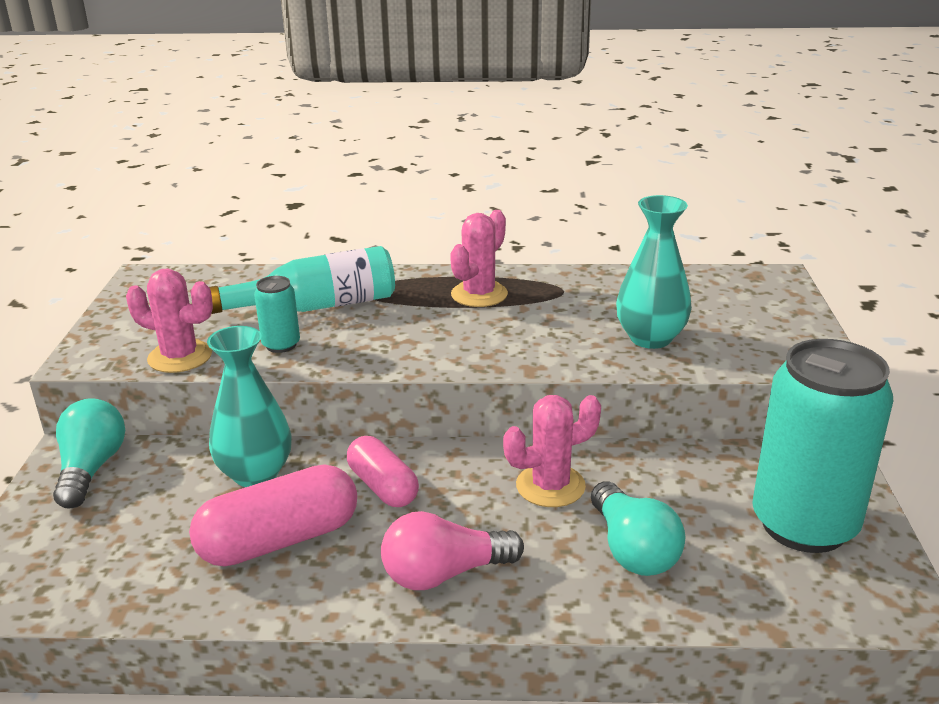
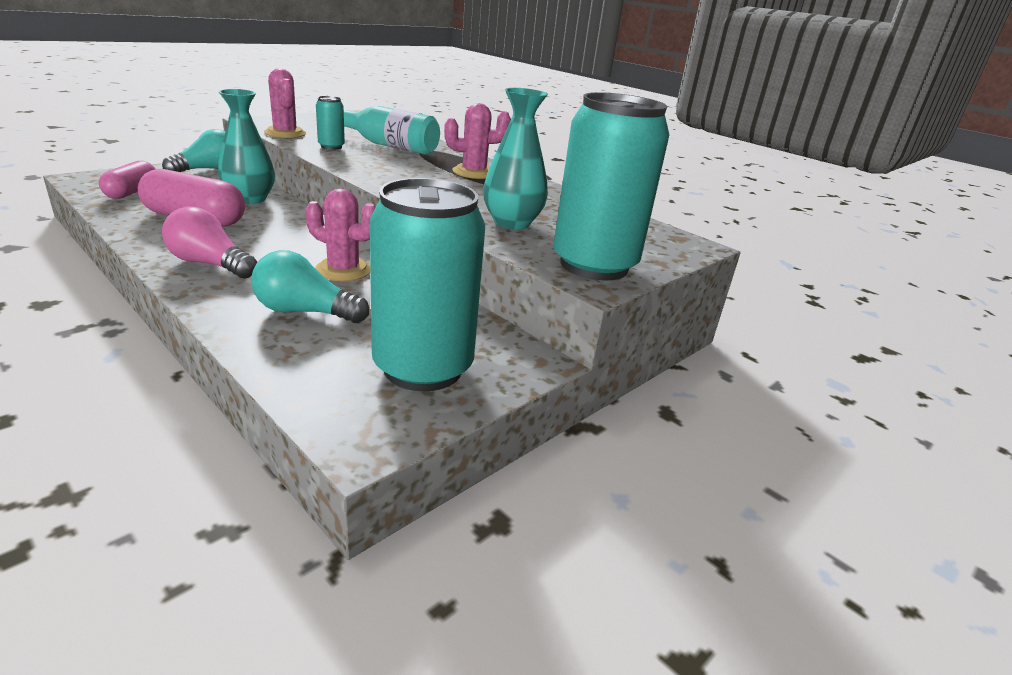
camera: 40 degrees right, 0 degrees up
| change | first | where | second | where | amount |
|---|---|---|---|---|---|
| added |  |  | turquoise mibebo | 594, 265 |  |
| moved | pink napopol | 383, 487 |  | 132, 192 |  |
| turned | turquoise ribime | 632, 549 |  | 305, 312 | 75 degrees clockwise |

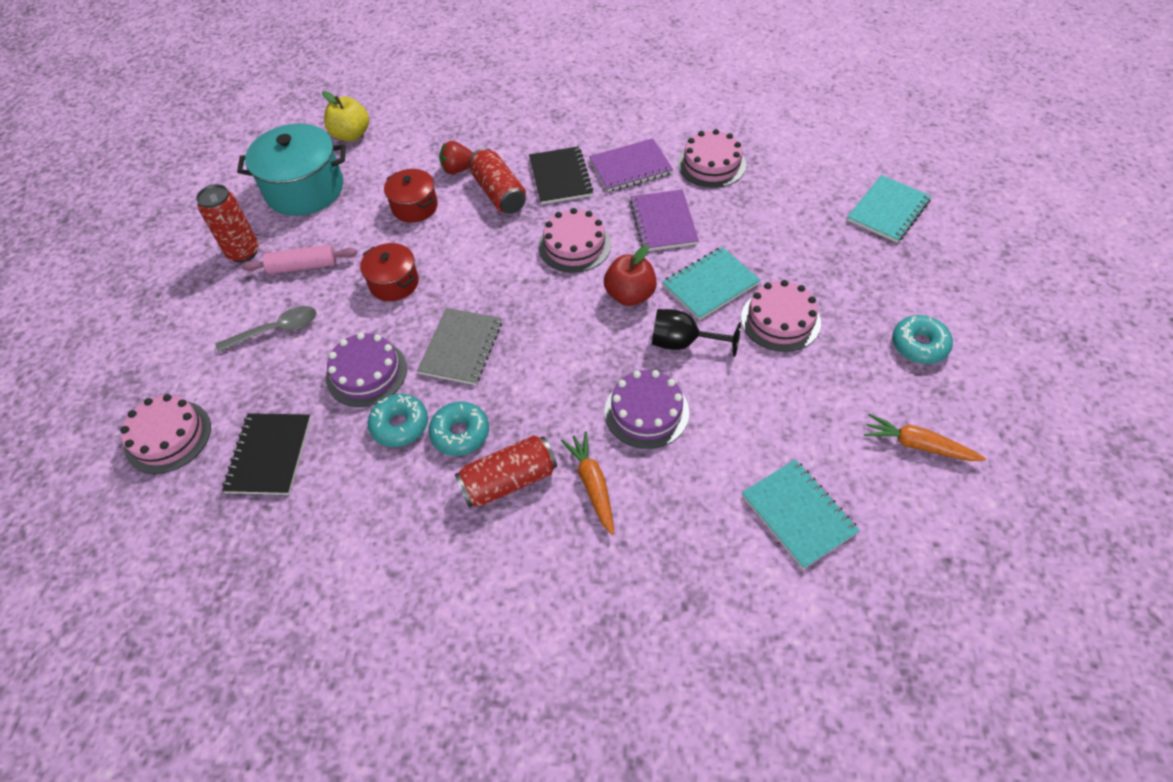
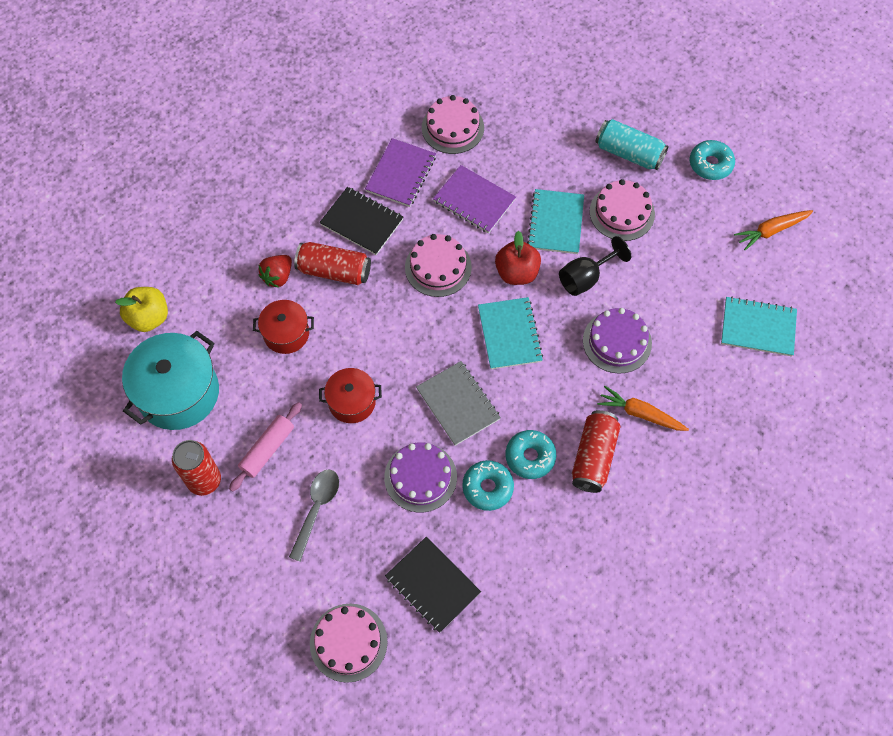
camera: 50 degrees left, 10 degrees up
| change | first | where | second | where | amount |
|---|---|---|---|---|---|
| added |  |  | turquoise mibebo | 629, 153 |  |
| moved | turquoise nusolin | 888, 210 |  | 509, 334 |  |

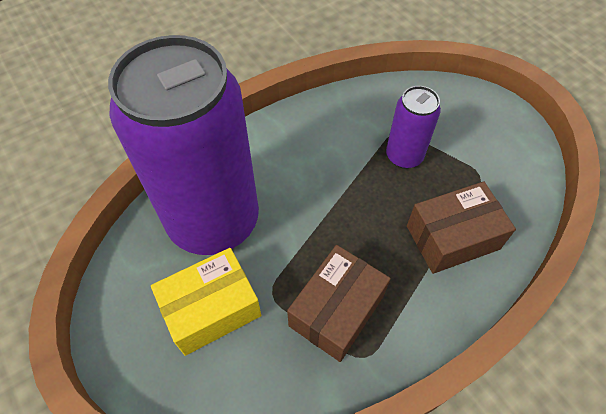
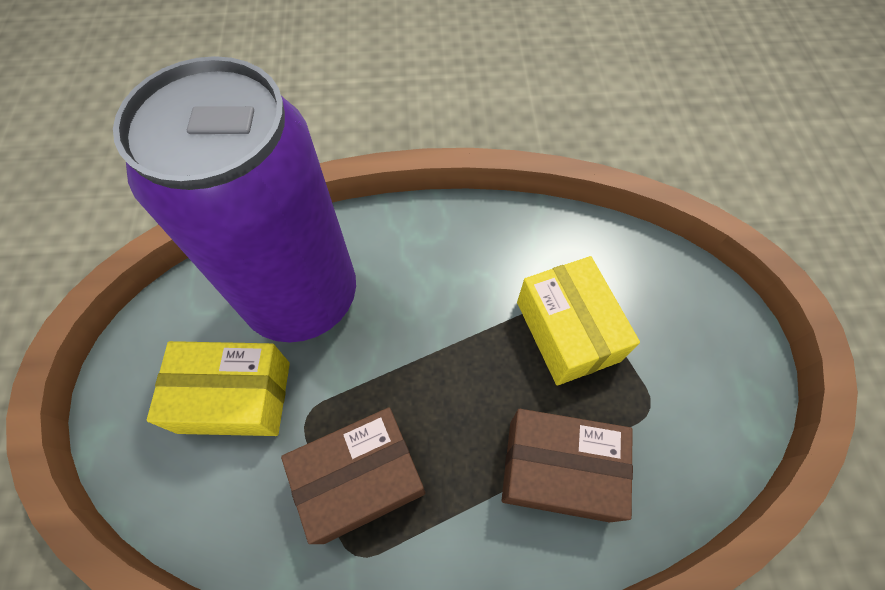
camera: 30 degrees right, 5 degrees up
| change | first | where | second | where | amount |
|---|---|---|---|---|---|
| replaced | purple mibebo | 404, 156 | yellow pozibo | 567, 331 |  |

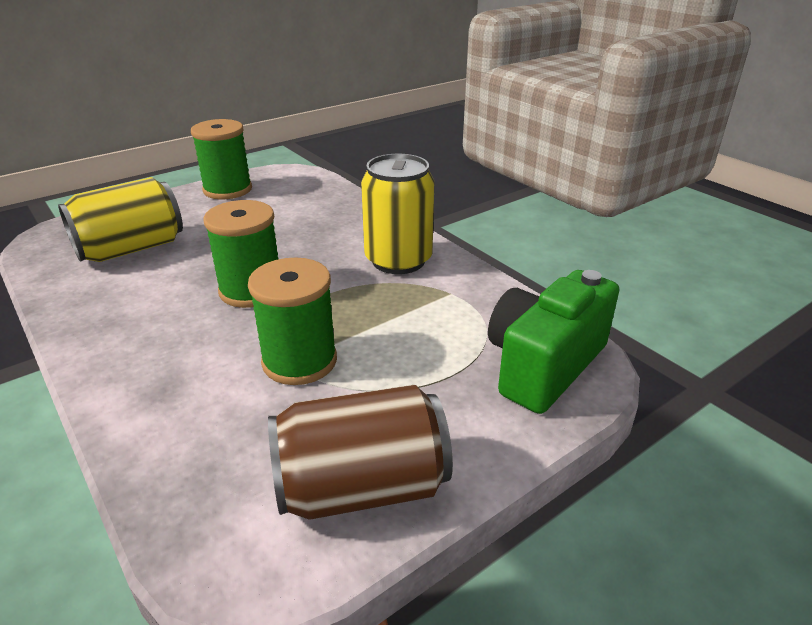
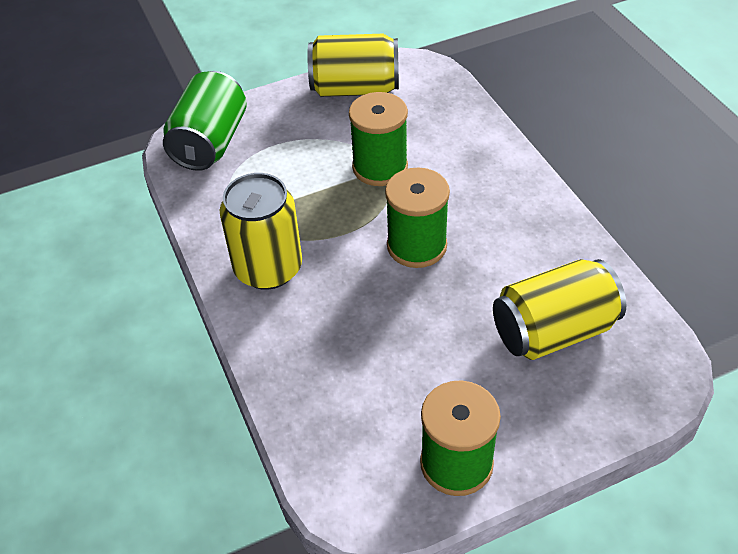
camera: 165 degrees left, 15 degrees up
| change | first | where | second | where | amount |
|---|---|---|---|---|---|
| replaced | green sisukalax | 544, 365 | green mibebo | 210, 143 |  |
| recoloured | brown mibebo | 361, 487 | yellow mibebo | 355, 89 |  |

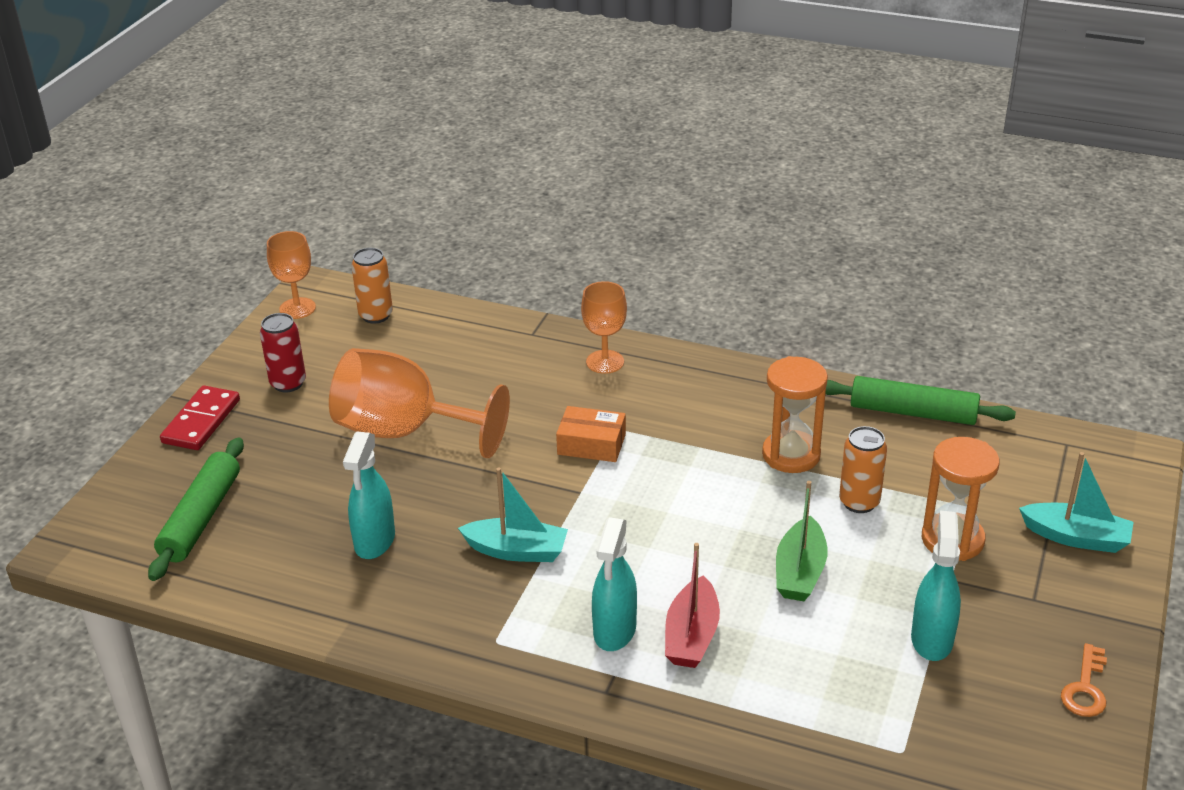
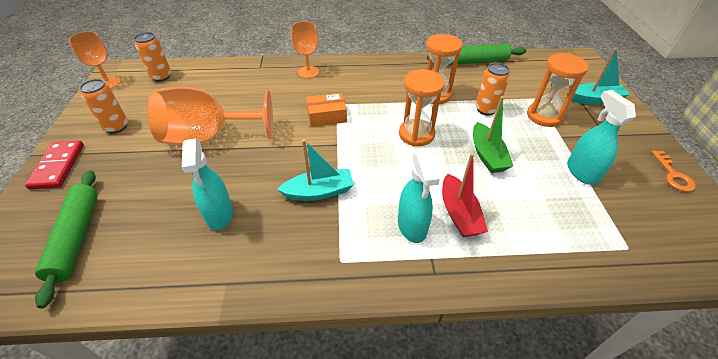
camera: 25 degrees left, 10 degrees up
| change | first | where | second | where | amount |
|---|---|---|---|---|---|
| added |  |  | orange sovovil | 416, 134 |  |
| recoloured | red mibebo | 288, 383 | orange mibebo | 116, 127 |  |

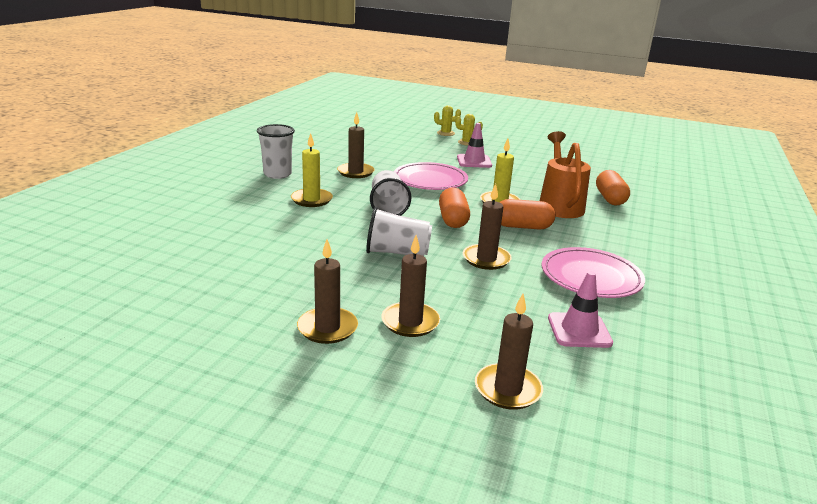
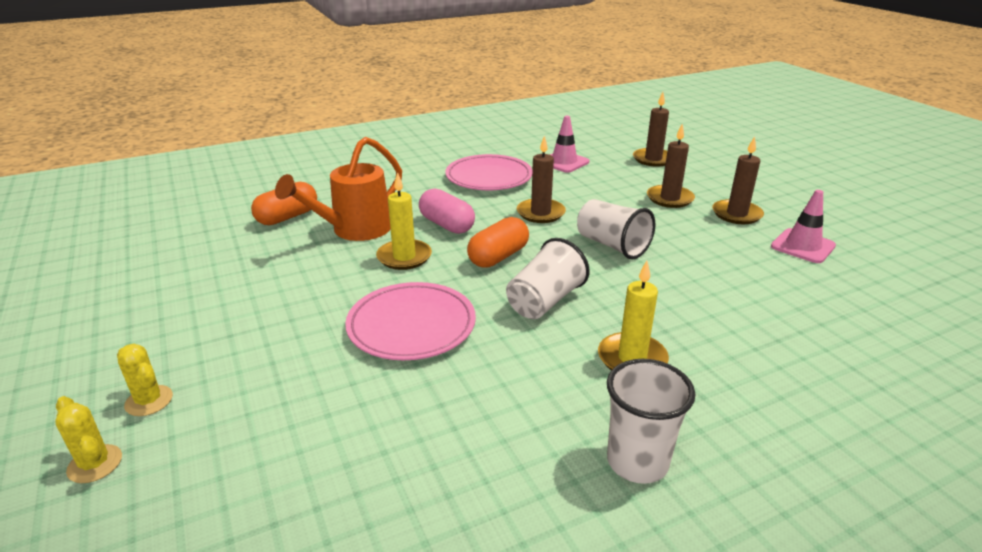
camera: 135 degrees left, 5 degrees up
| change | first | where | second | where | amount |
|---|---|---|---|---|---|
| removed | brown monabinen | 355, 172 |  |  |  |
| moved | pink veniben | 474, 161 |  | 802, 246 |  |
| recoloured | orange napopol | 522, 227 | pink napopol | 447, 225 |  |

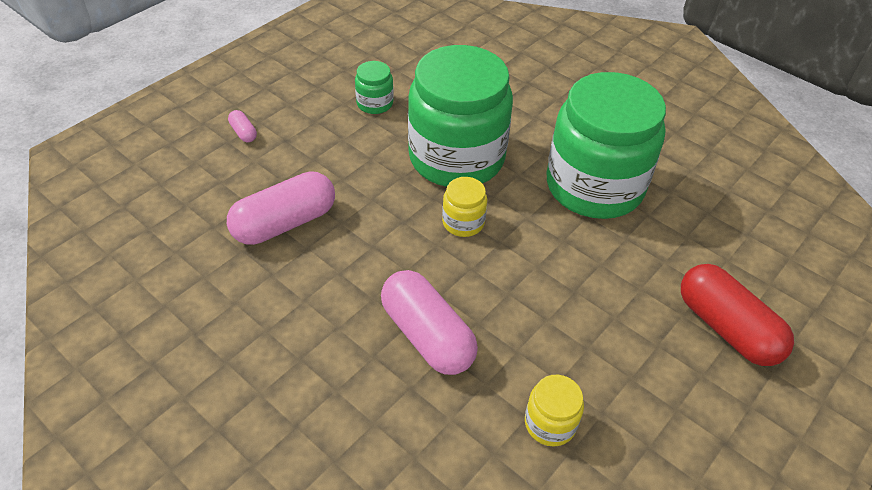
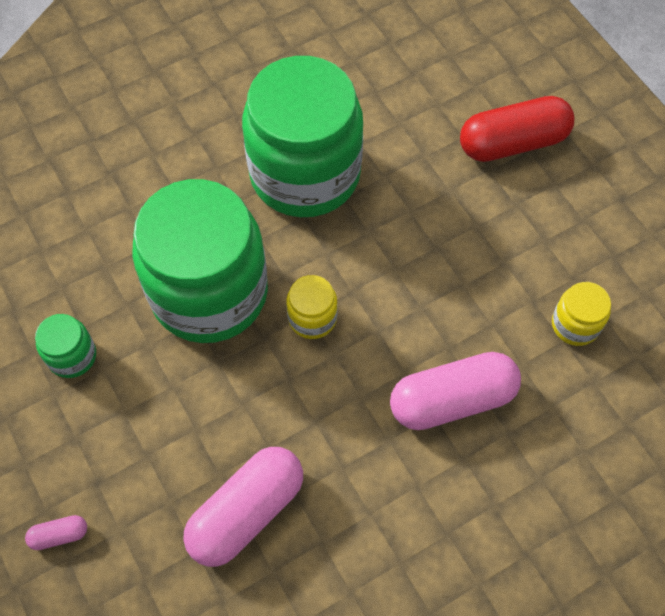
camera: 70 degrees left, 15 degrees up
| change | first | where | second | where | amount |
|---|---|---|---|---|---|
| turned | pink napopol | 285, 223 |  | 246, 512 | 60 degrees clockwise |

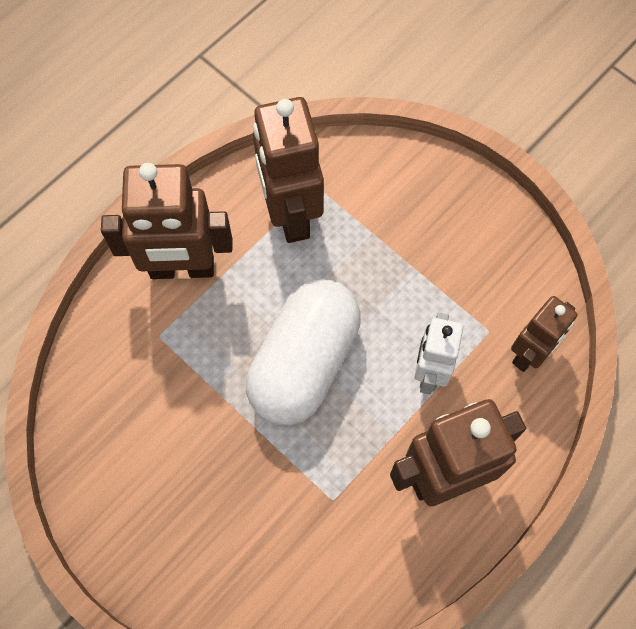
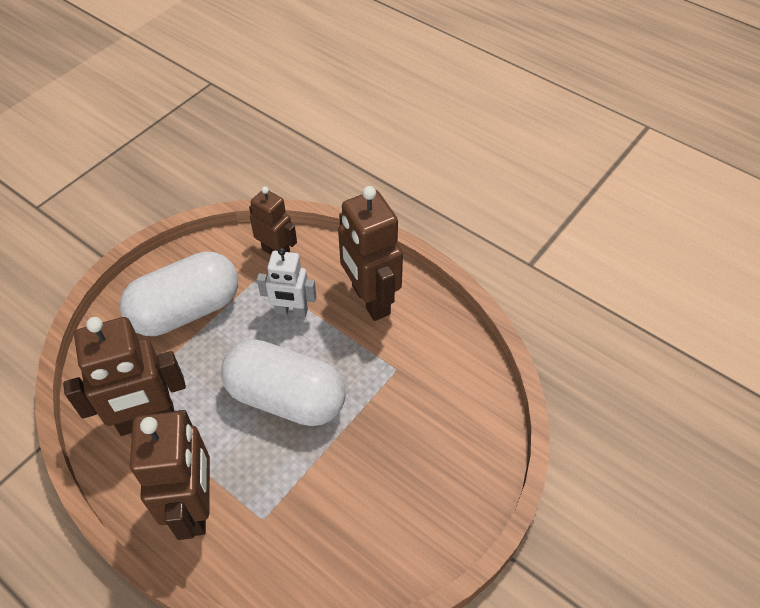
camera: 95 degrees left, 15 degrees down
| change | first | where | second | where | amount |
|---|---|---|---|---|---|
| added |  |  | white napopol | 186, 310 |  |

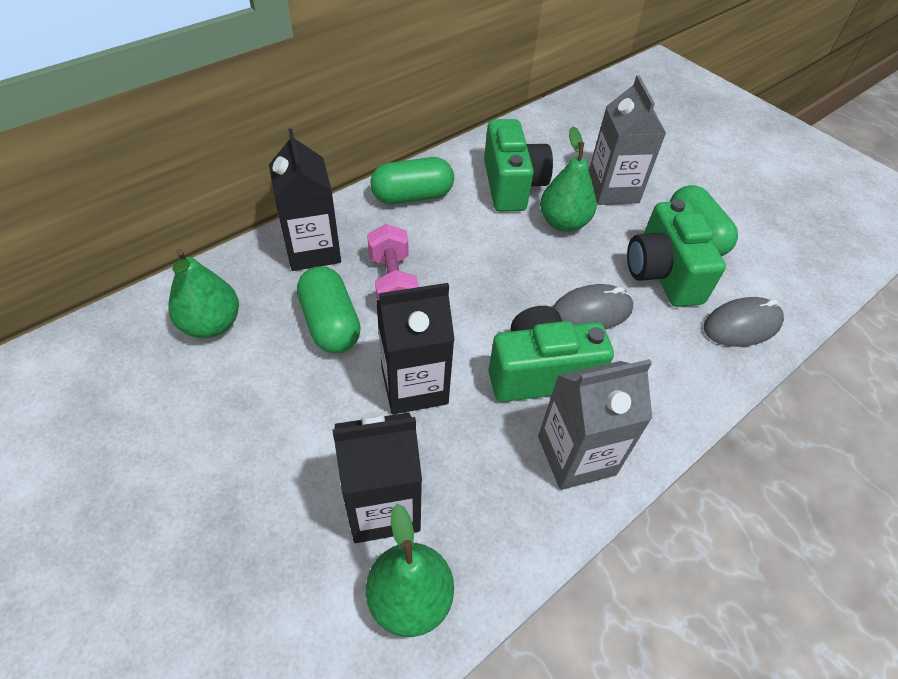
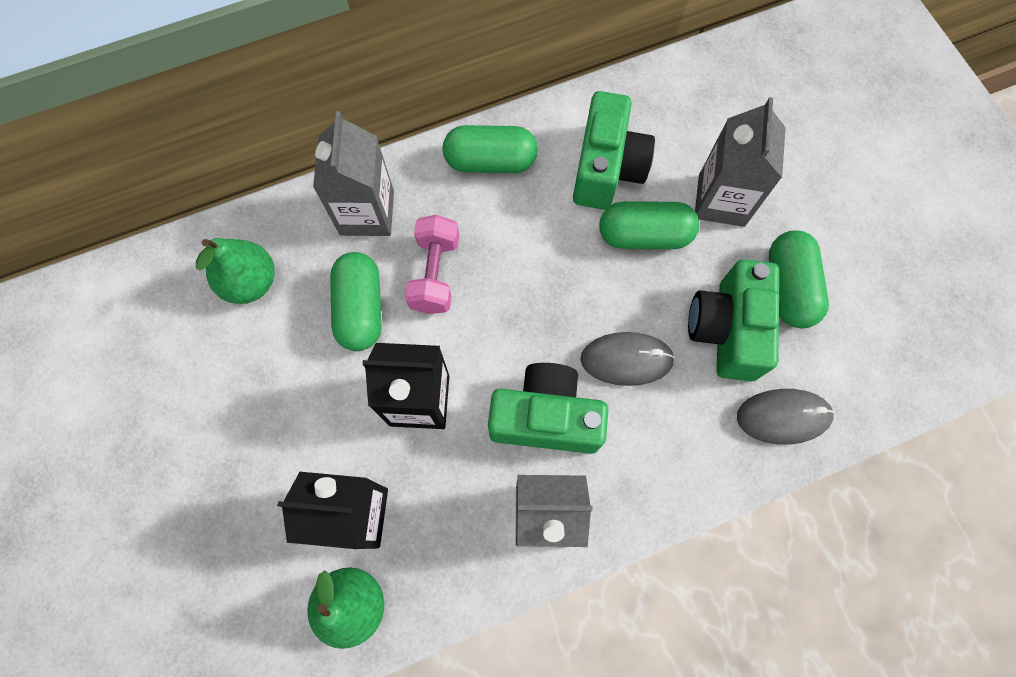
camera: 20 degrees right, 20 degrees up
| change | first | where | second | where | amount |
|---|---|---|---|---|---|
| replaced | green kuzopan | 563, 223 | green napopol | 644, 235 |  |
| recoloured | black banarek | 313, 250 | grey banarek | 367, 213 |  |

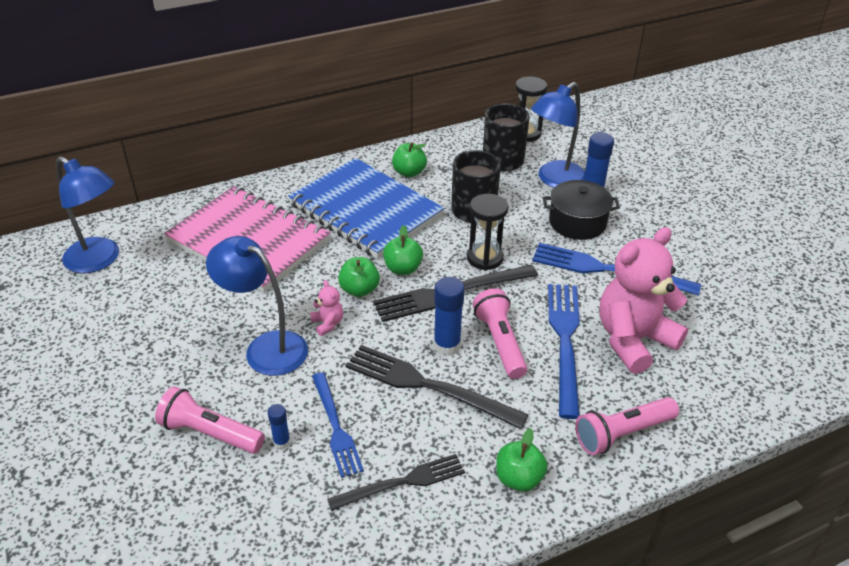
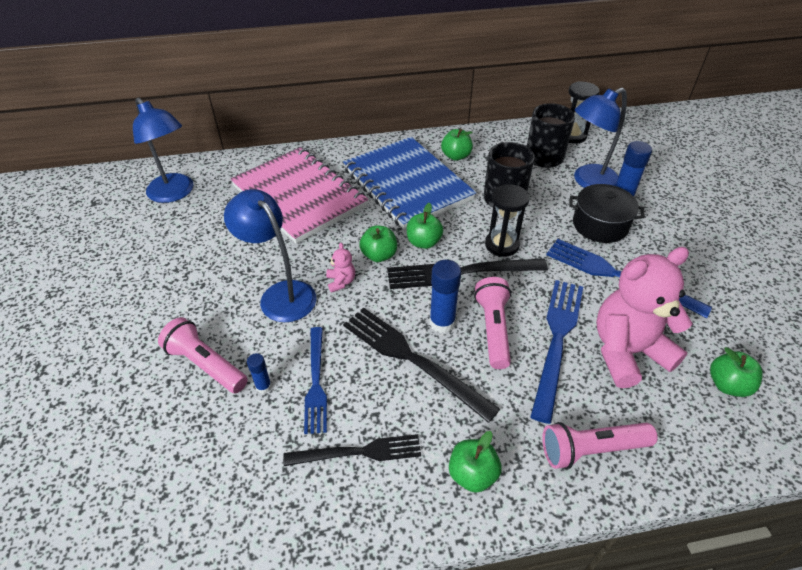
camera: 15 degrees right, 5 degrees up
| change | first | where | second | where | amount |
|---|---|---|---|---|---|
| added |  |  | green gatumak | 727, 385 |  |

